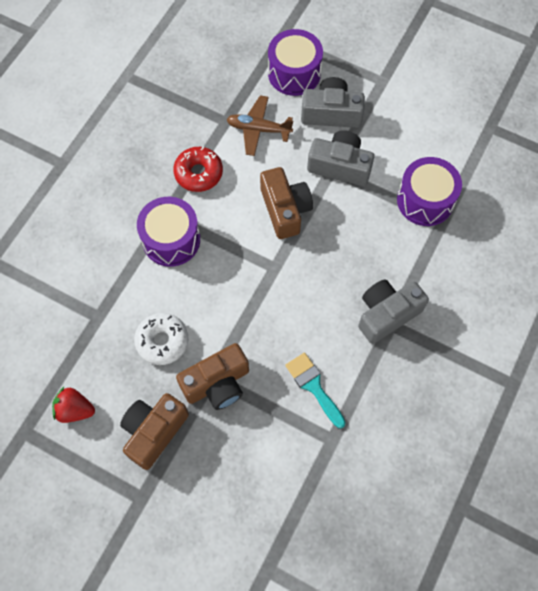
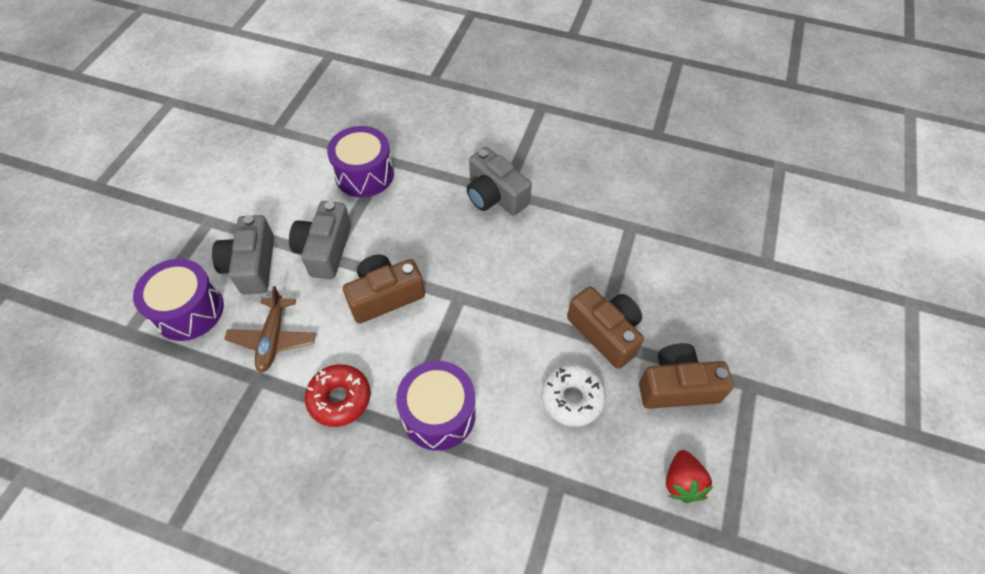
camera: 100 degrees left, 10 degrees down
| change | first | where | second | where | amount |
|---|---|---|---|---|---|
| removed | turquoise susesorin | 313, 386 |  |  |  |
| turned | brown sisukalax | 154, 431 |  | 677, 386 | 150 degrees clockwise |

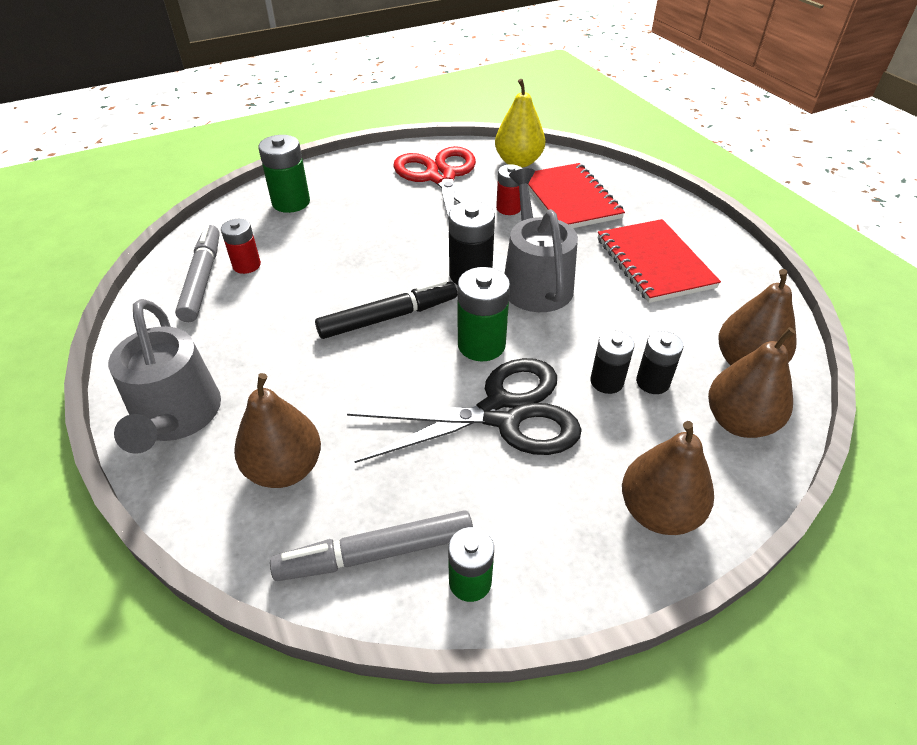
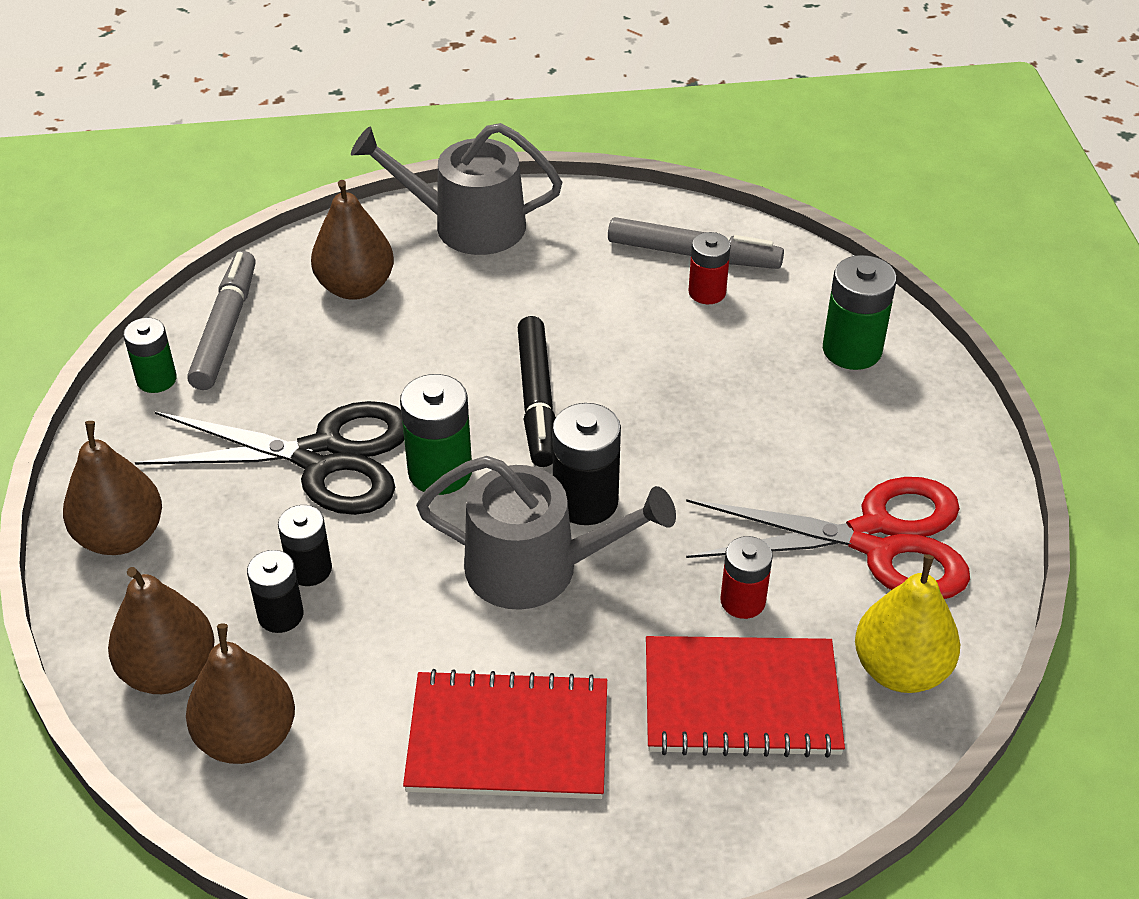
camera: 110 degrees right, 0 degrees up
| change | first | where | second | where | amount |
|---|---|---|---|---|---|
| turned | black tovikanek | 502, 413 |  | 322, 457 | 90 degrees counterclockwise |

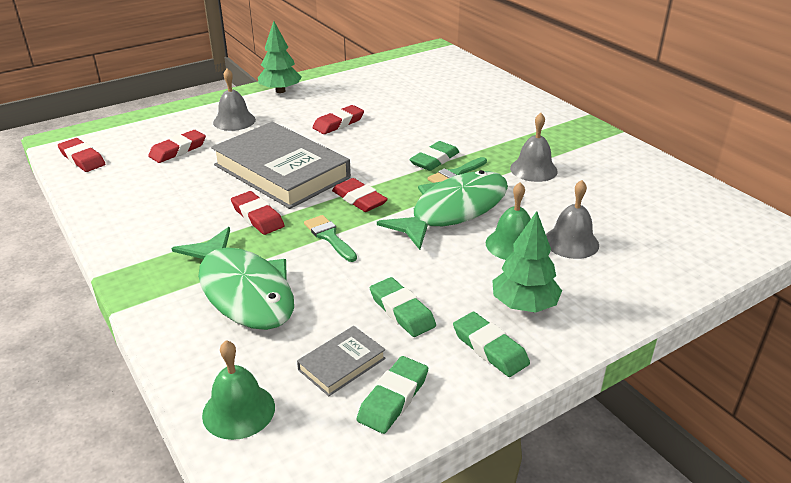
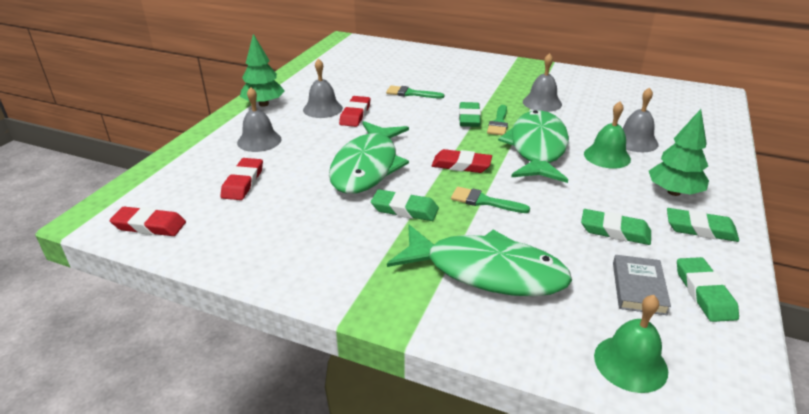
camera: 35 degrees left, 0 degrees up
| change | first | where | second | where | amount |
|---|---|---|---|---|---|
| added |  |  | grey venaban | 323, 109 |  |
| added |  |  | green susesorin | 411, 93 |  |
| replaced | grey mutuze | 281, 171 | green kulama | 367, 167 |  |
| recoloured | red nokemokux | 257, 217 | green nokemokux | 404, 209 |  |

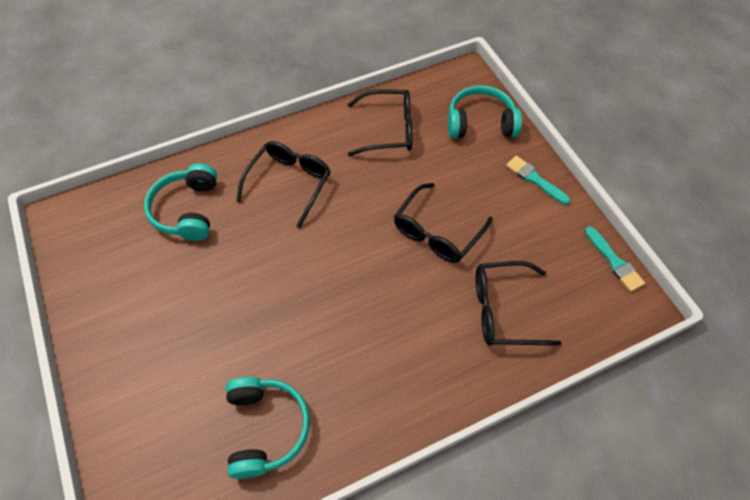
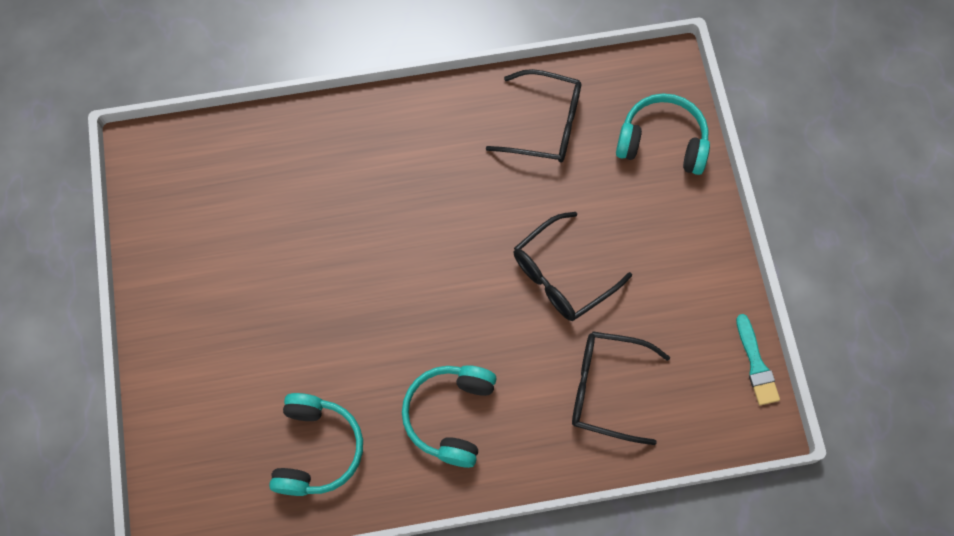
camera: 15 degrees right, 10 degrees up
| change | first | where | second | where | amount |
|---|---|---|---|---|---|
| removed | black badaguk | 289, 183 |  |  |  |
| removed | turquoise susesorin | 534, 179 |  |  |  |
| moved | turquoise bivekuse | 187, 210 |  | 450, 416 |  |

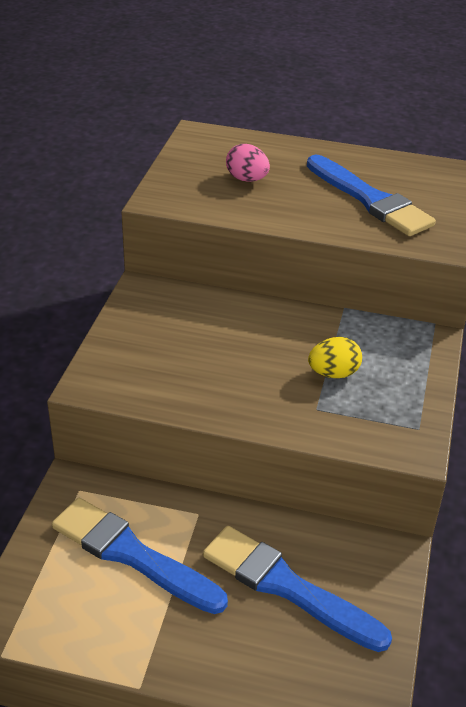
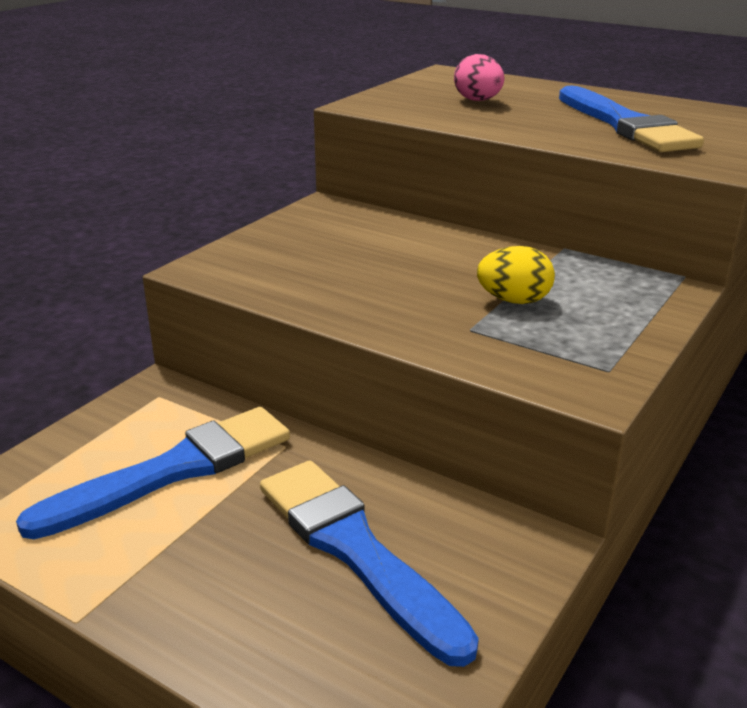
camera: 20 degrees right, 10 degrees down
| change | first | where | second | where | amount |
|---|---|---|---|---|---|
| turned | blue susesorin | 132, 555 |  | 174, 470 | 90 degrees clockwise |

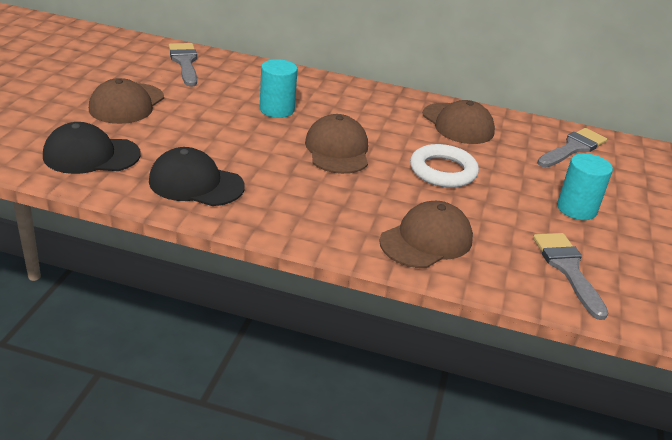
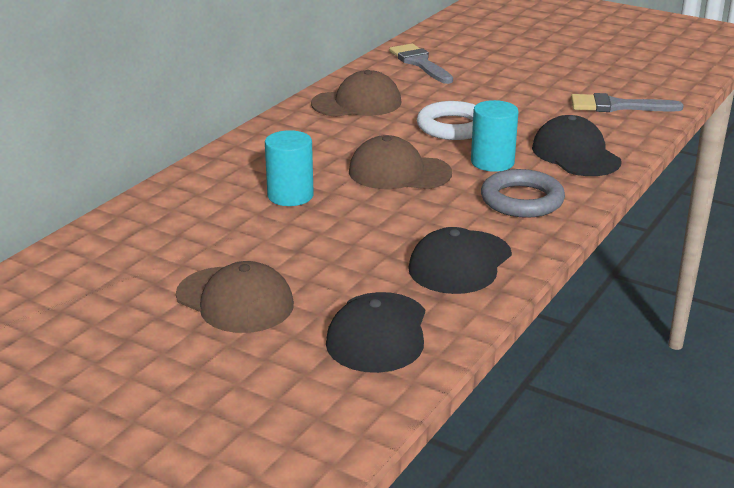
camera: 70 degrees left, 5 degrees down
| change | first | where | second | where | amount |
|---|---|---|---|---|---|
| removed | grey susesorin | 185, 62 |  |  |  |
| added |  |  | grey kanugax | 522, 200 |  |
| moved | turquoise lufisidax | 576, 209 |  | 492, 162 |  |
| recoloured | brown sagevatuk | 426, 240 | black sagevatuk | 575, 154 |  |

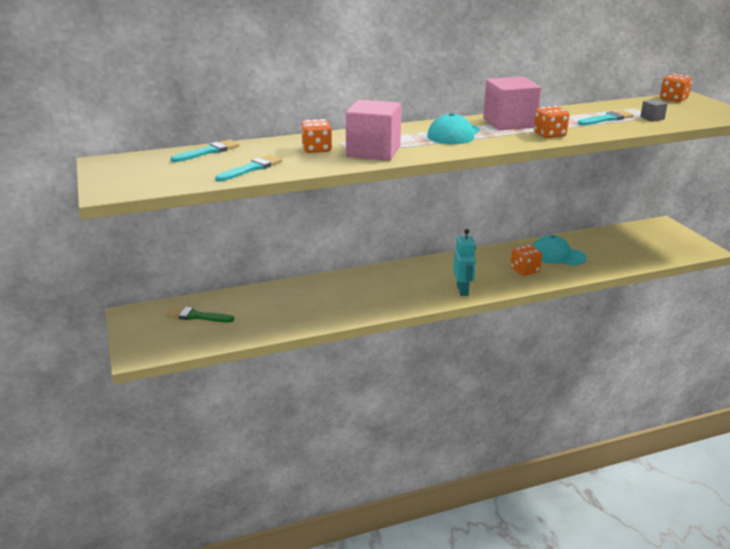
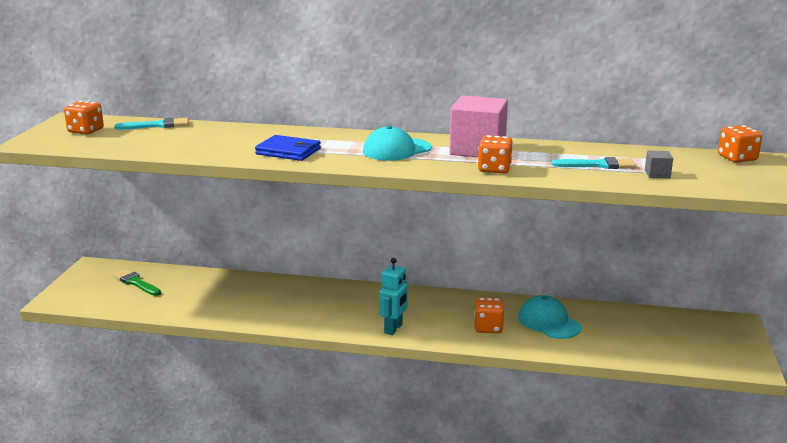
camera: 30 degrees right, 5 degrees down
| change | first | where | second | where | amount |
|---|---|---|---|---|---|
| removed | turquoise susesorin | 252, 168 |  |  |  |
| moved | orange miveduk | 316, 149 |  | 86, 131 |  |
| replaced | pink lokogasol | 373, 151 | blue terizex | 288, 151 |  |

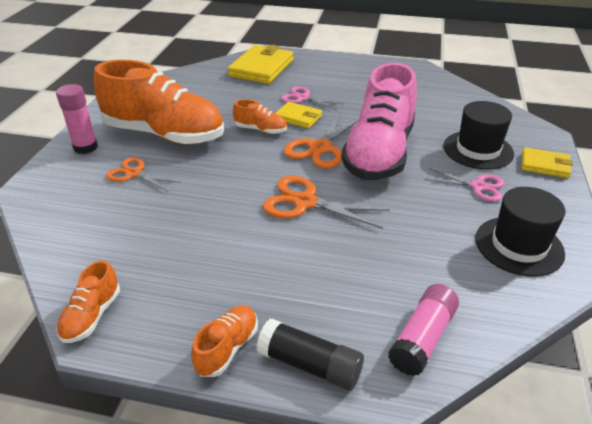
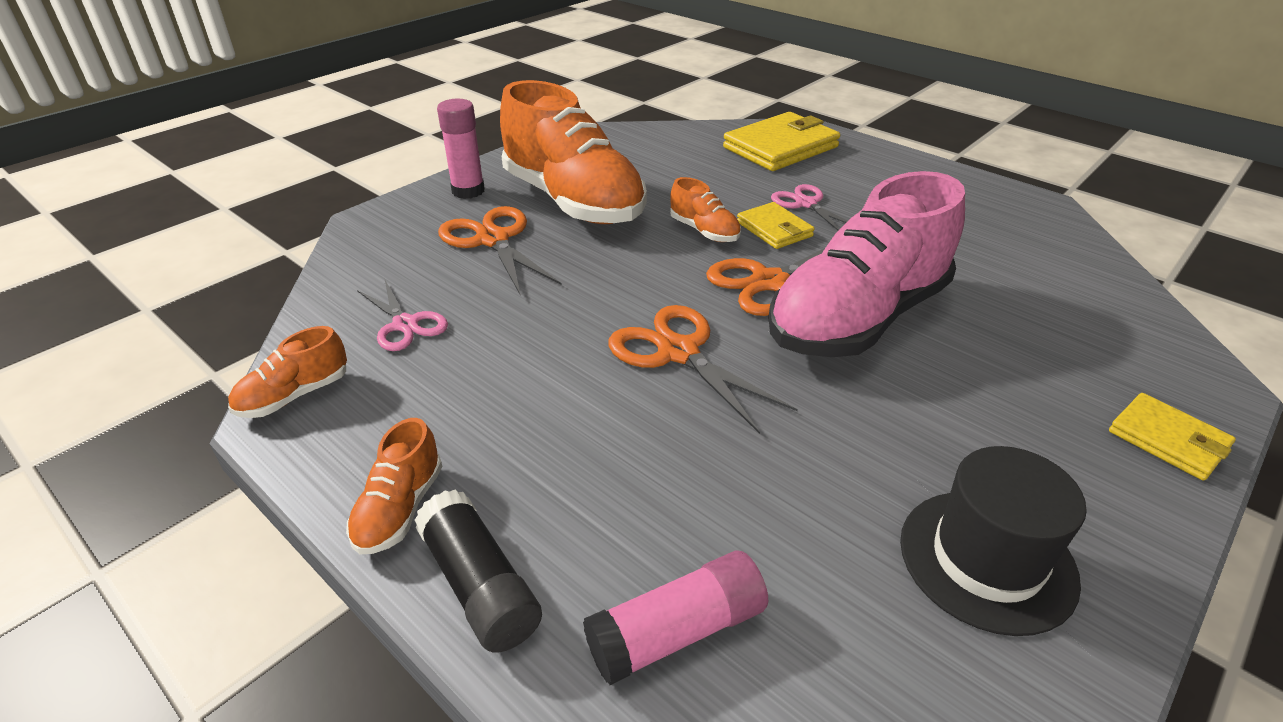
camera: 30 degrees right, 0 degrees up
| change | first | where | second | where | amount |
|---|---|---|---|---|---|
| removed | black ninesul | 478, 150 |  |  |  |
| moved | pink tovikanek | 478, 186 |  | 405, 324 |  |
| turned | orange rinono | 227, 348 |  | 400, 509 | 135 degrees clockwise |
| resized | orange tovikanek | 134, 173 |  | 493, 239 | x1.52 |

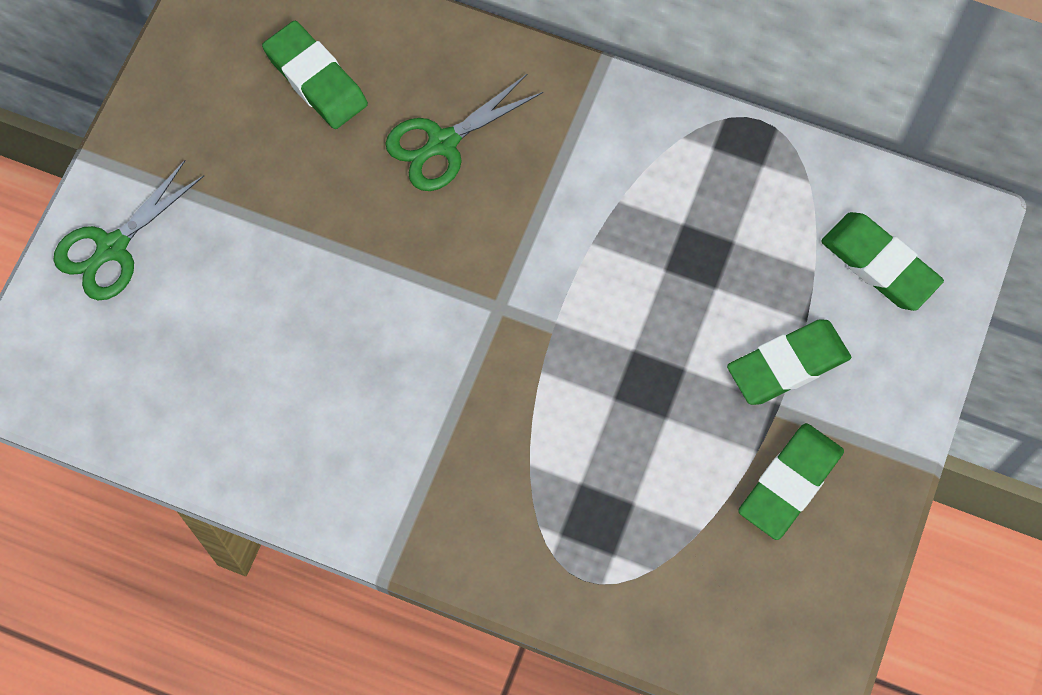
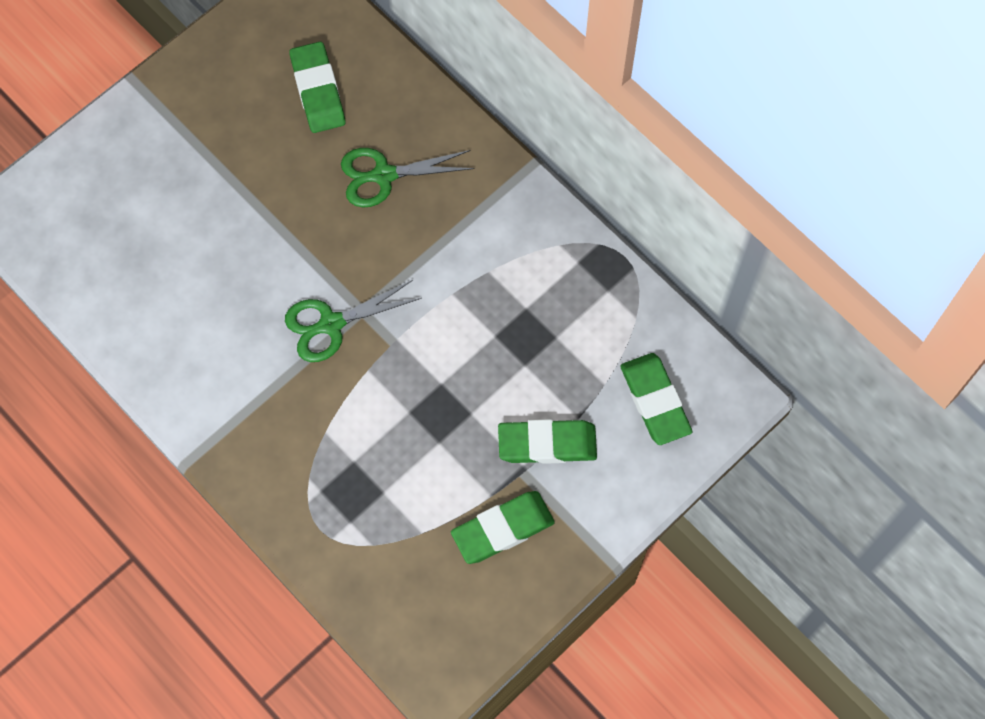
camera: 25 degrees right, 0 degrees up
| change | first | where | second | where | amount |
|---|---|---|---|---|---|
| moved | green tovikanek | 112, 248 |  | 331, 324 |  |

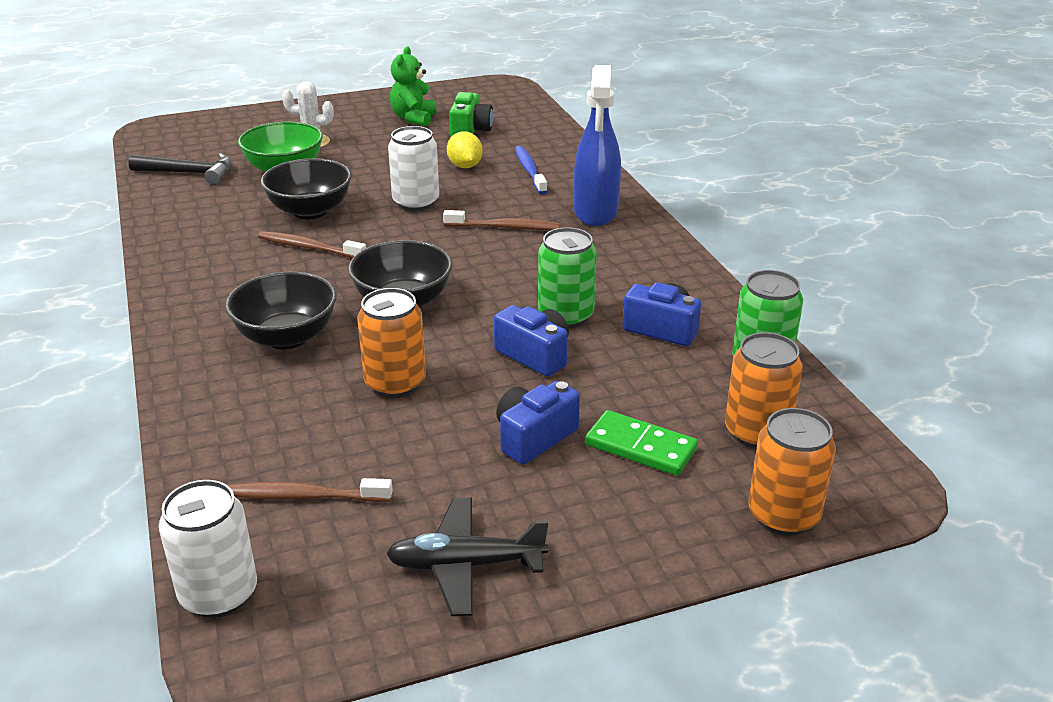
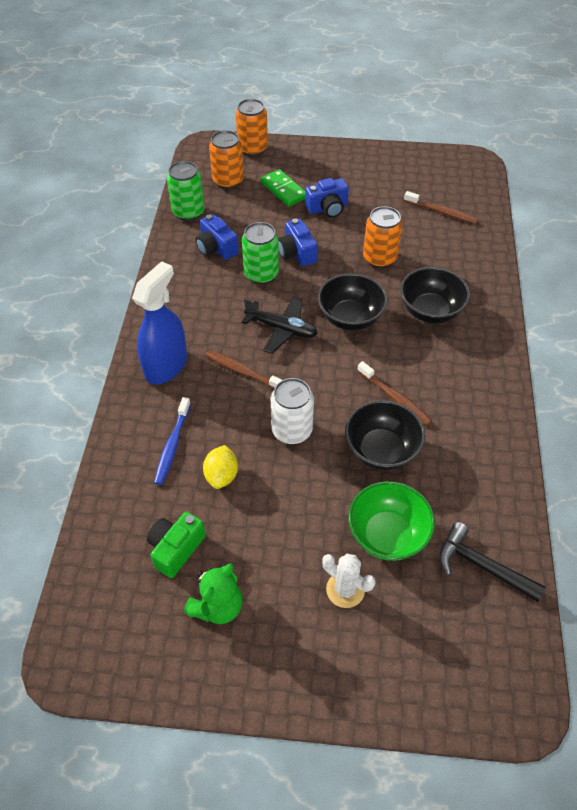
camera: 155 degrees left, 20 degrees up
| change | first | where | second | where | amount |
|---|---|---|---|---|---|
| removed | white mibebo | 219, 594 |  |  |  |
| moved | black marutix | 465, 565 |  | 281, 329 |  |

